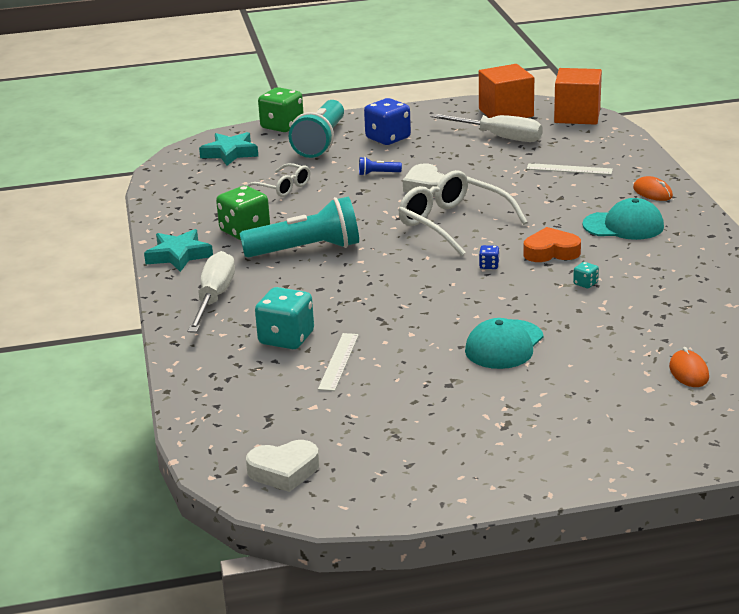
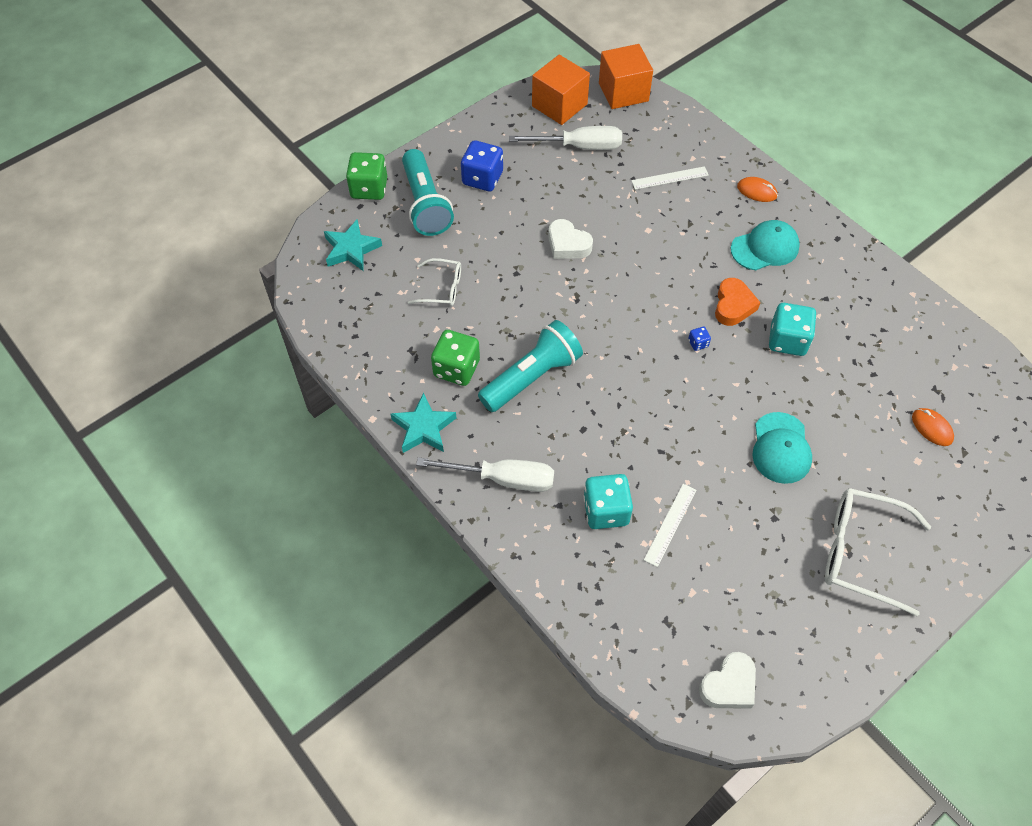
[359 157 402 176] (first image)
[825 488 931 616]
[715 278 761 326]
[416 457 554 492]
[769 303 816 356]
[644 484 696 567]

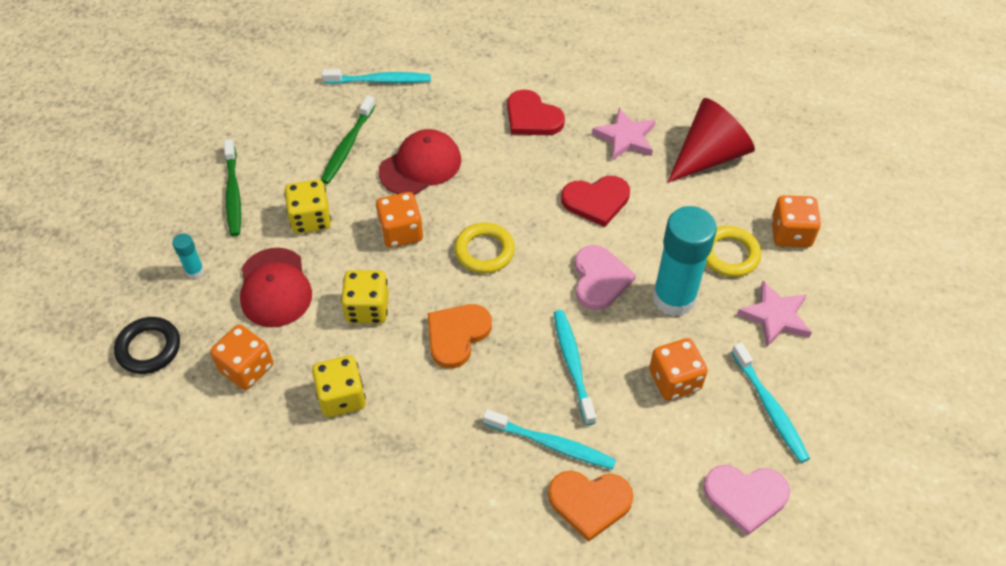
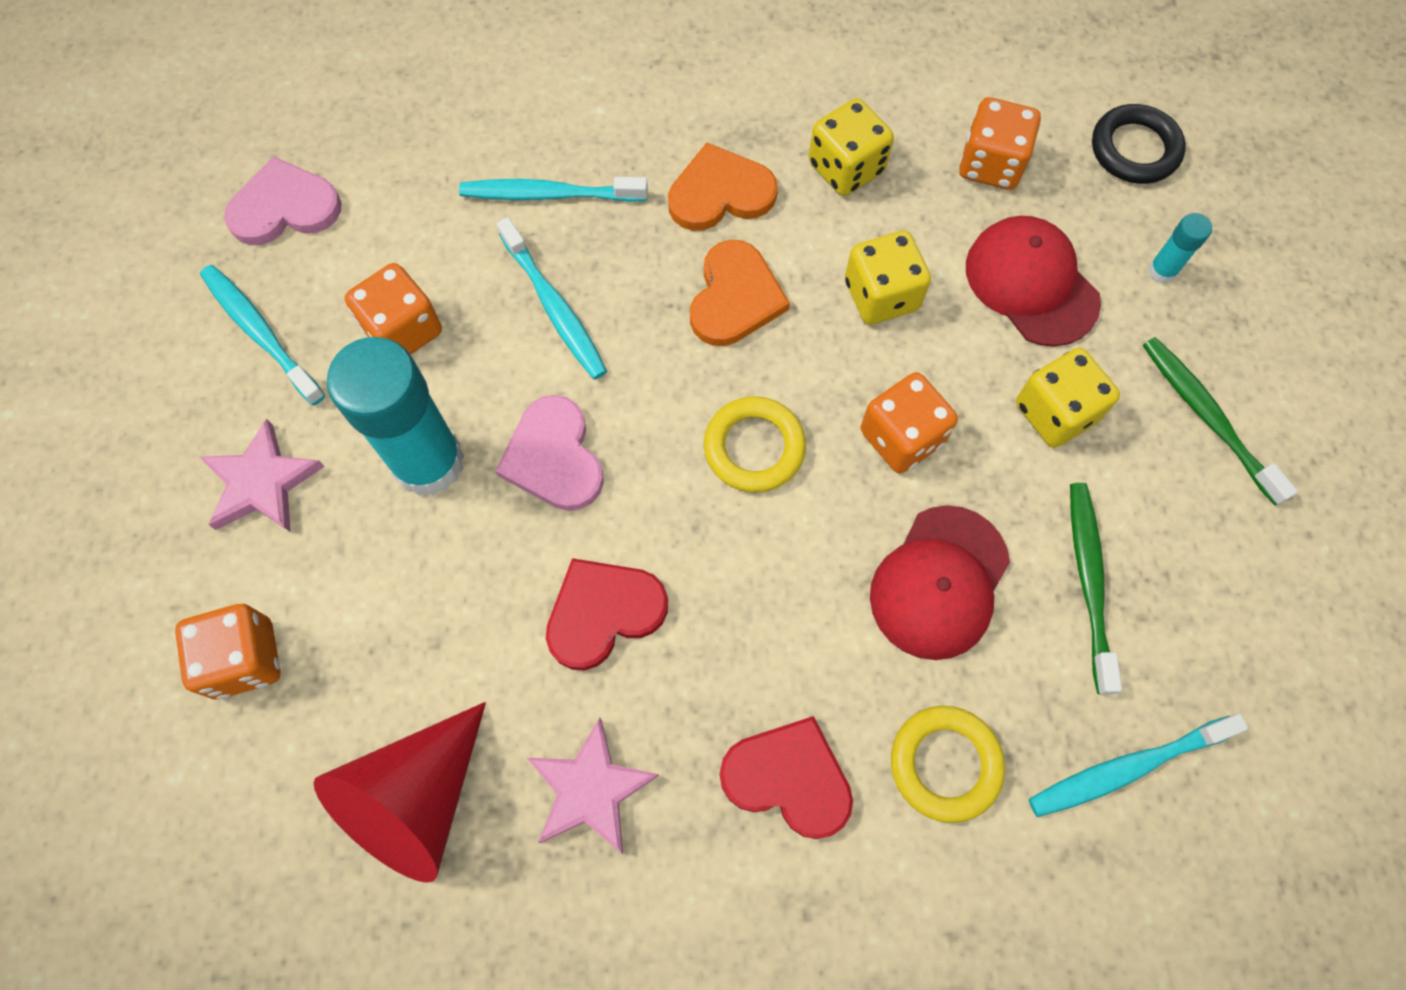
[891 706 1005 823]
[668 142 778 231]

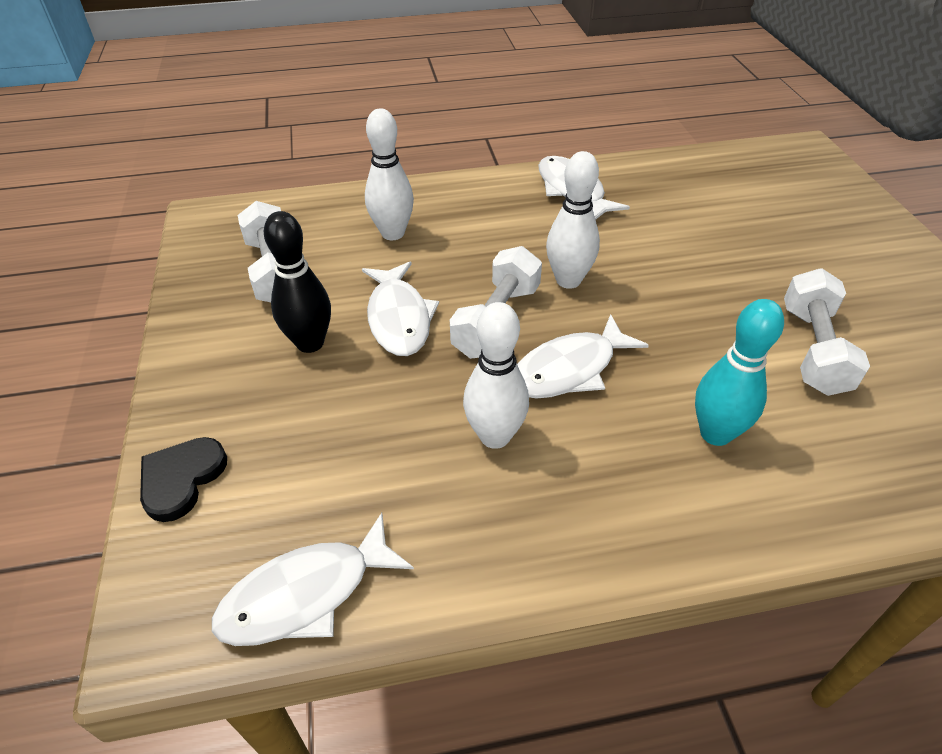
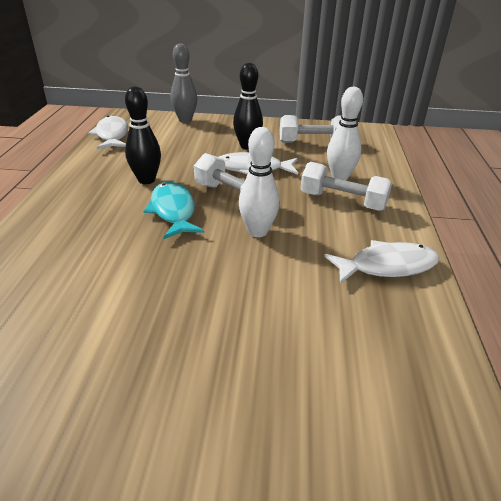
[301 162 392 211]
[695 299 784 446] (first image)
[125 86 161 184]
[143 182 204 239]
[171 43 197 123]

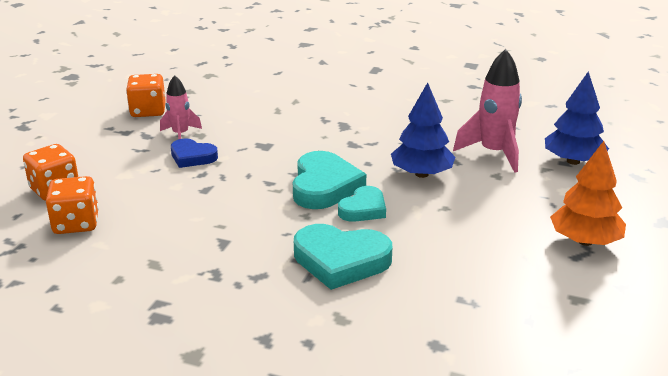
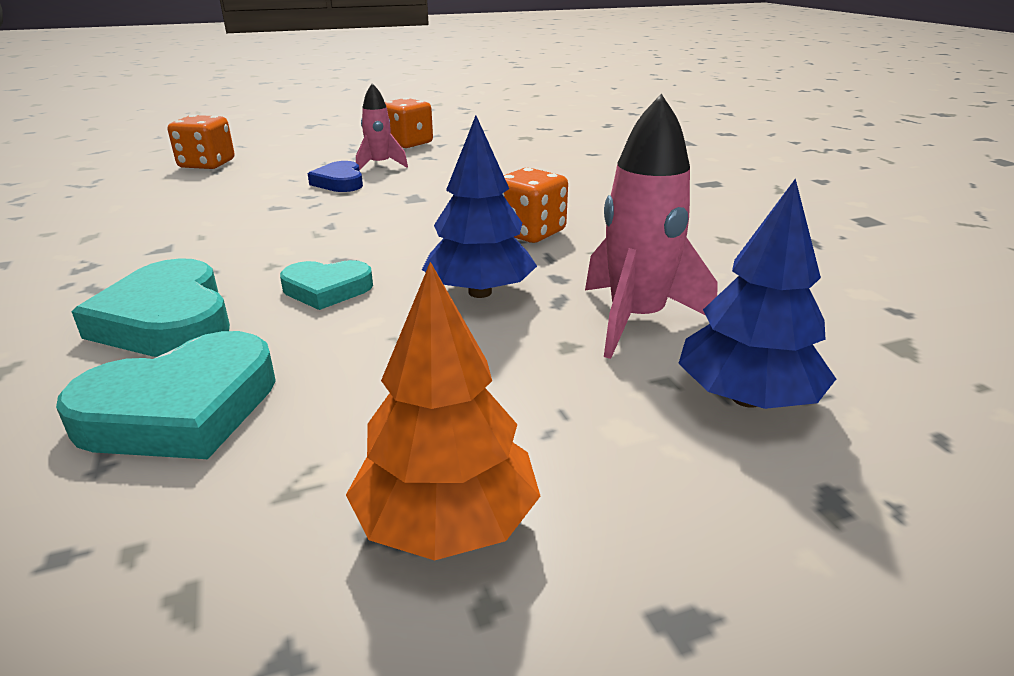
[56 331 276 459]
[503 168 568 243]

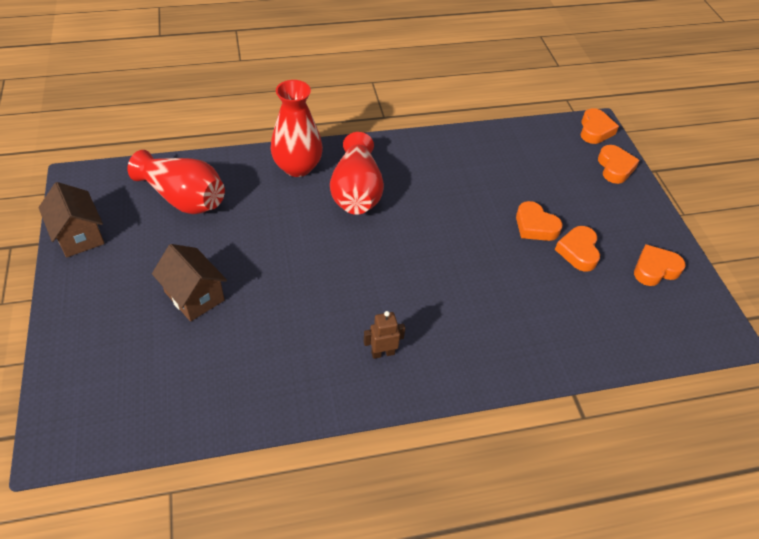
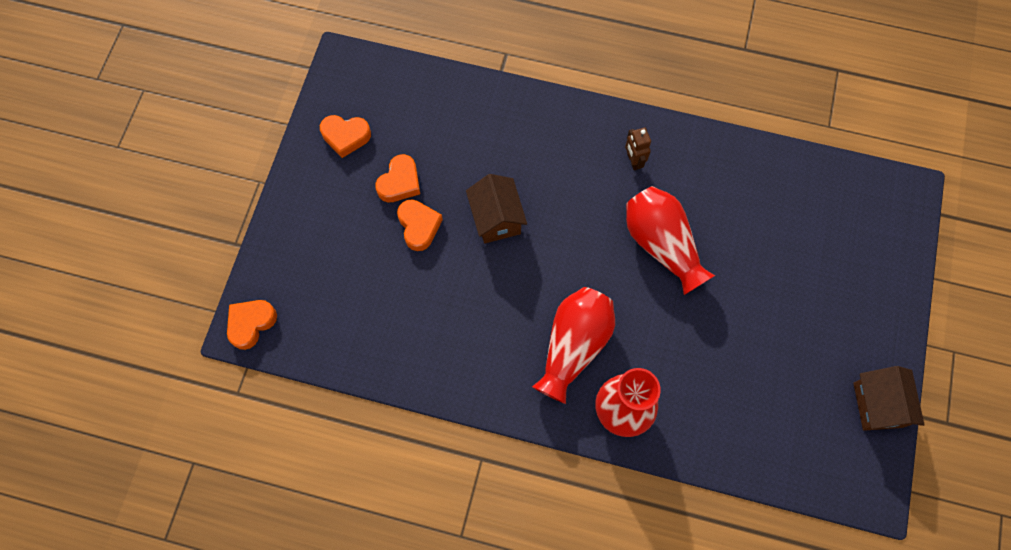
[598 145 640 184] (first image)
[626 186 715 295]
[466 174 527 243]
[625 128 651 170]

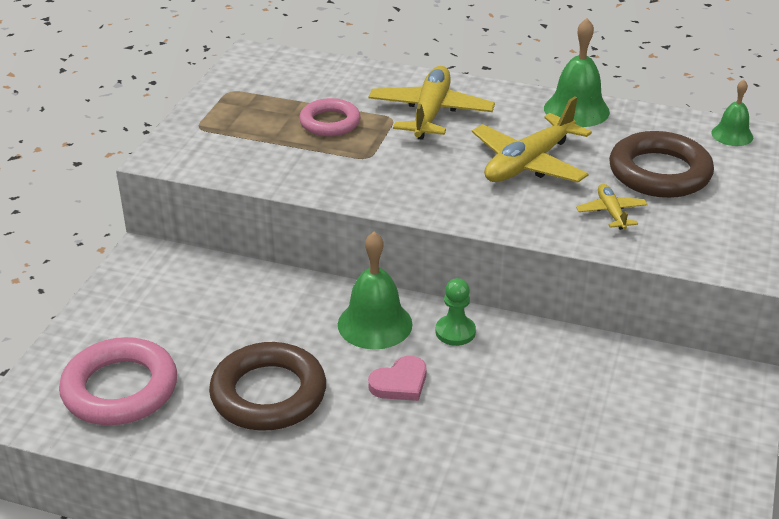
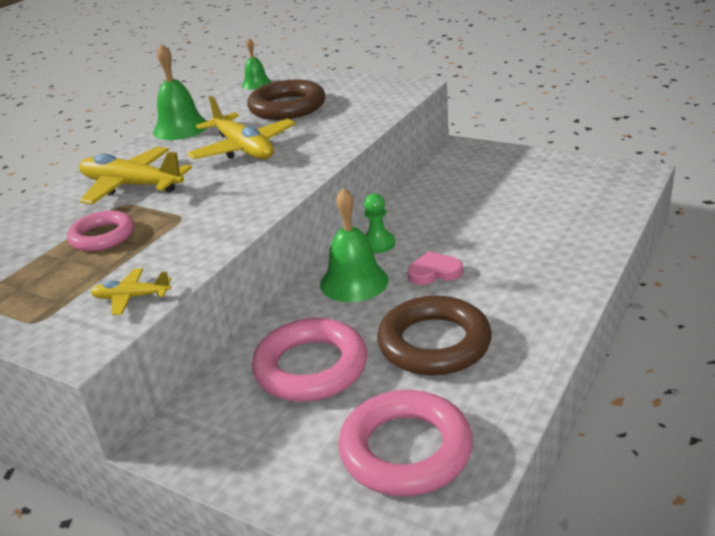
[91 268 171 315]
[408 251 463 285]
[252 318 367 402]

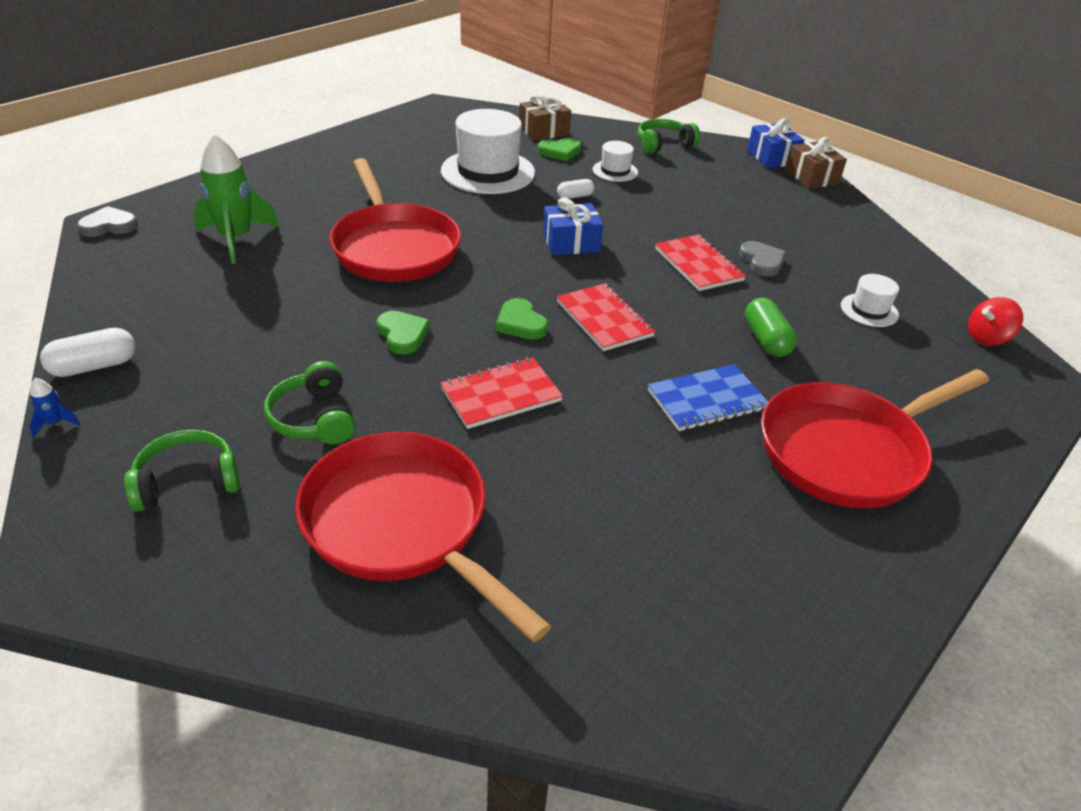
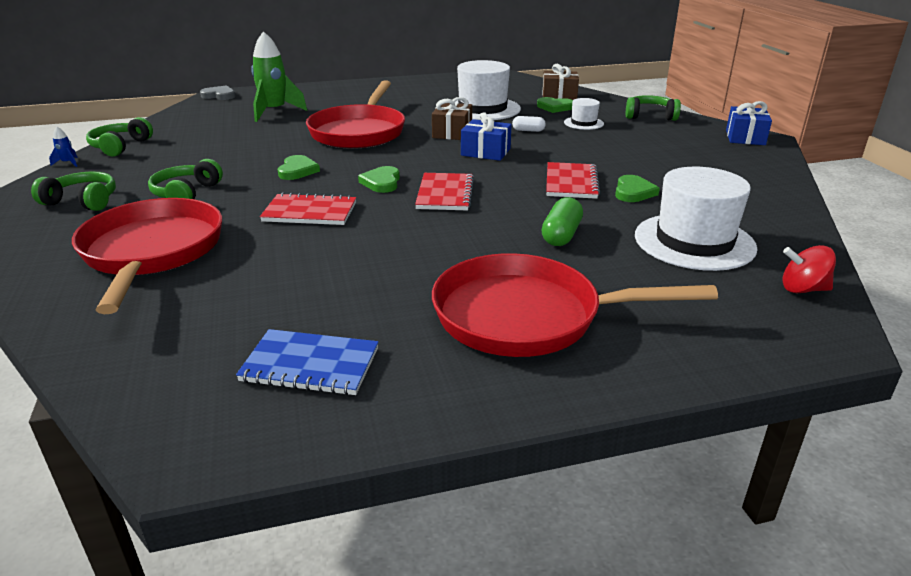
[432 97 472 140]
[615 175 660 202]
[635 167 758 271]
[86 117 153 157]
[236 329 379 395]

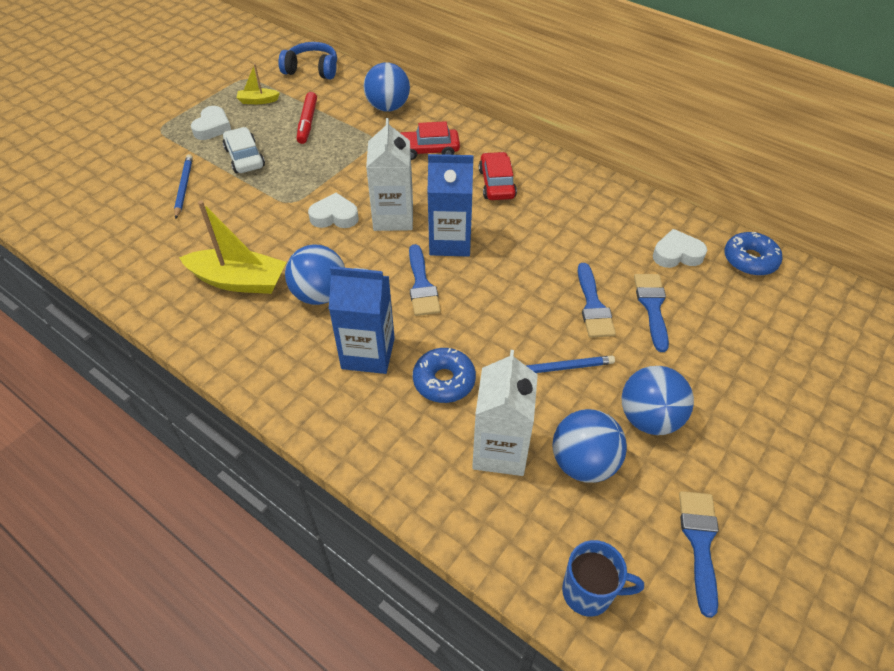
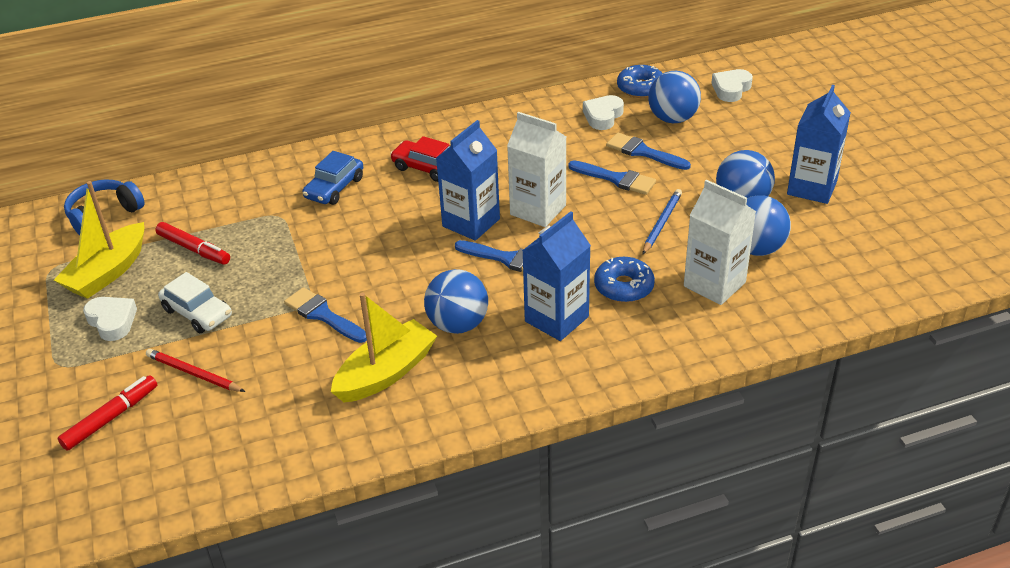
[648 71 701 123]
[54 181 144 299]
[507 112 566 227]
[302 151 363 205]
[158 272 232 333]
[146 349 245 392]
[712 69 753 102]
[284 287 367 343]
[562 540 644 617] (first image)
[787 85 851 204]
[57 375 157 451]

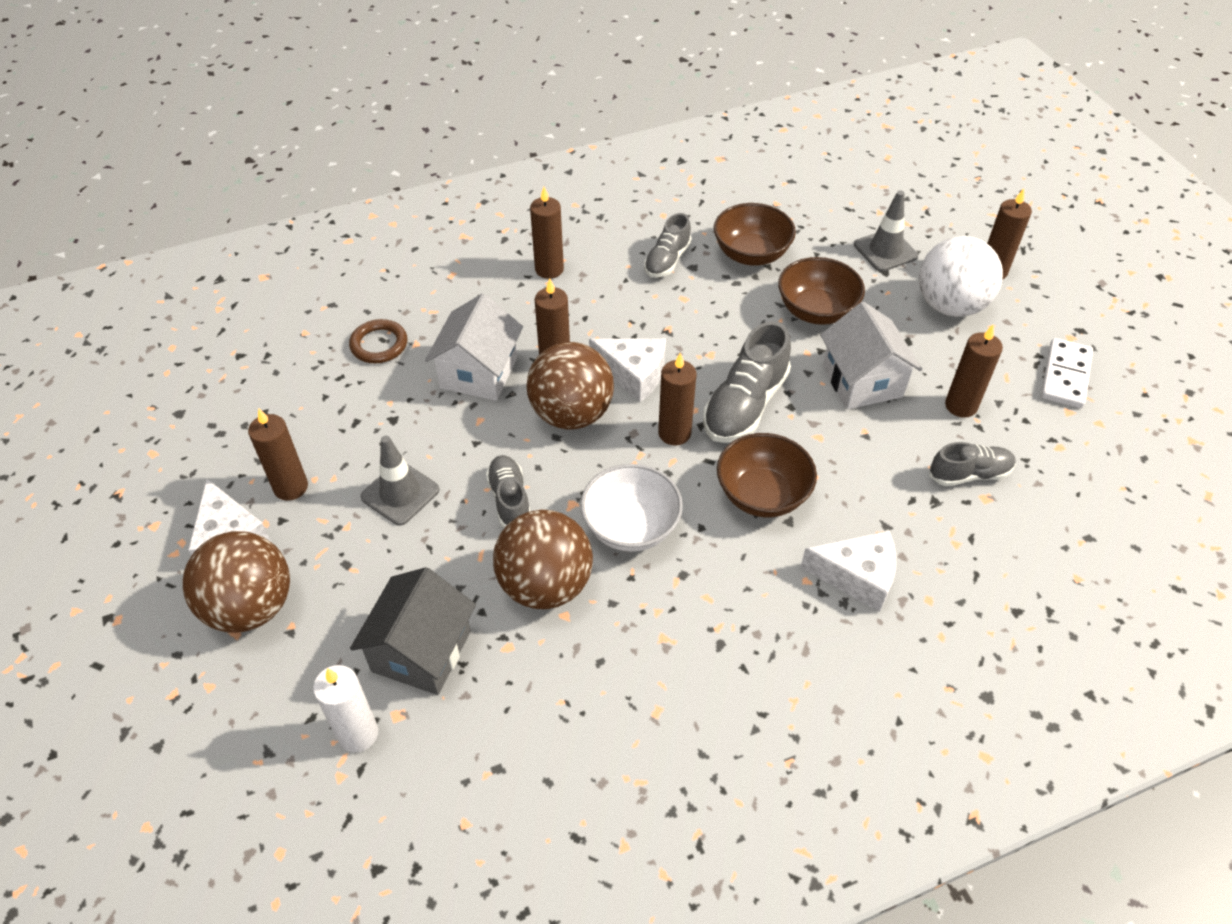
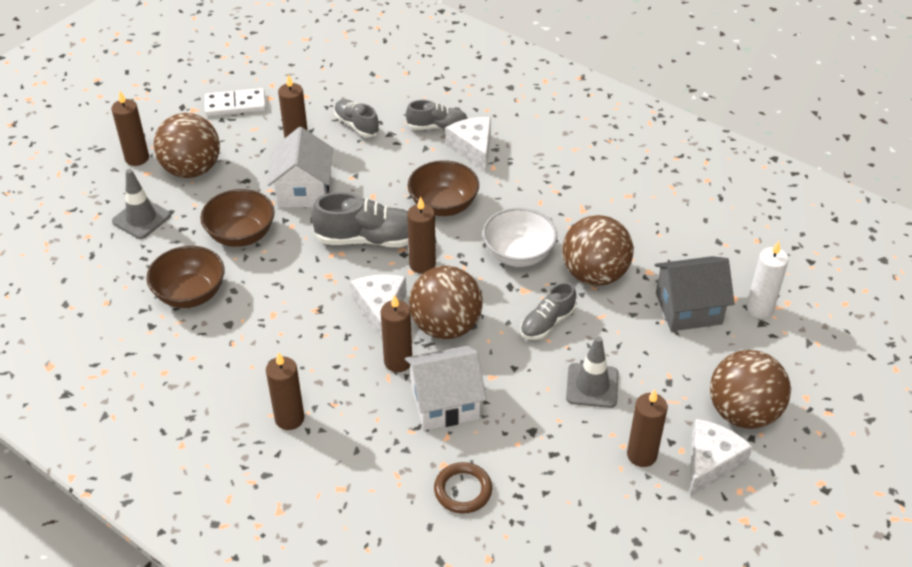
[406 100 468 130]
[154 113 220 178]
[268 127 333 208]

